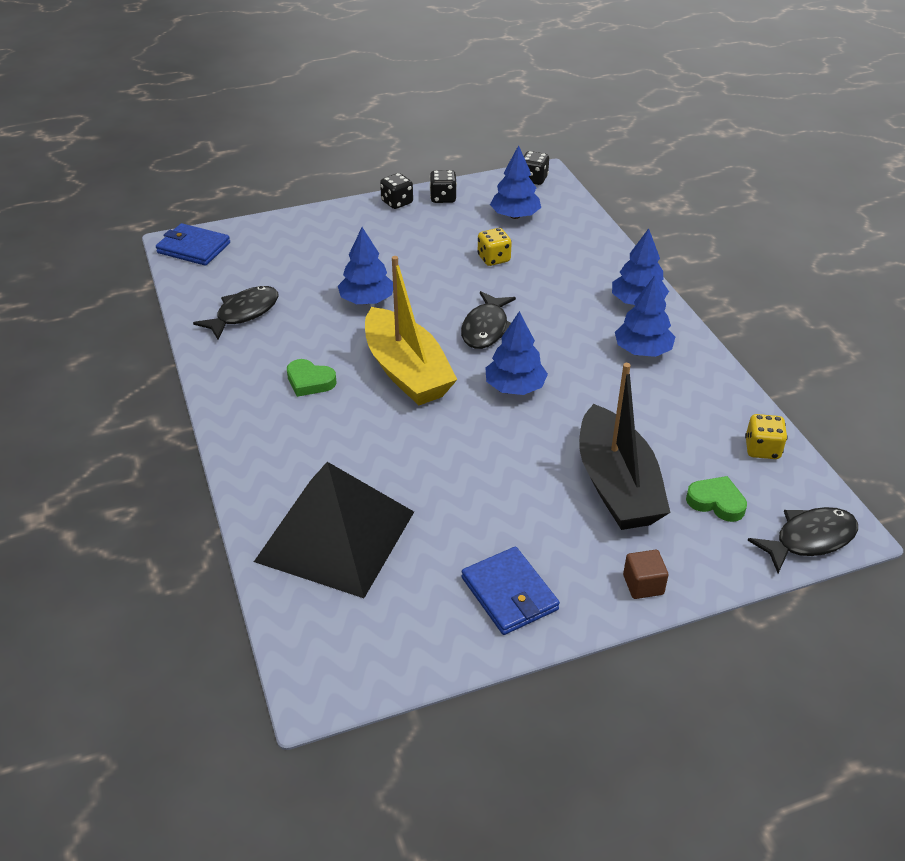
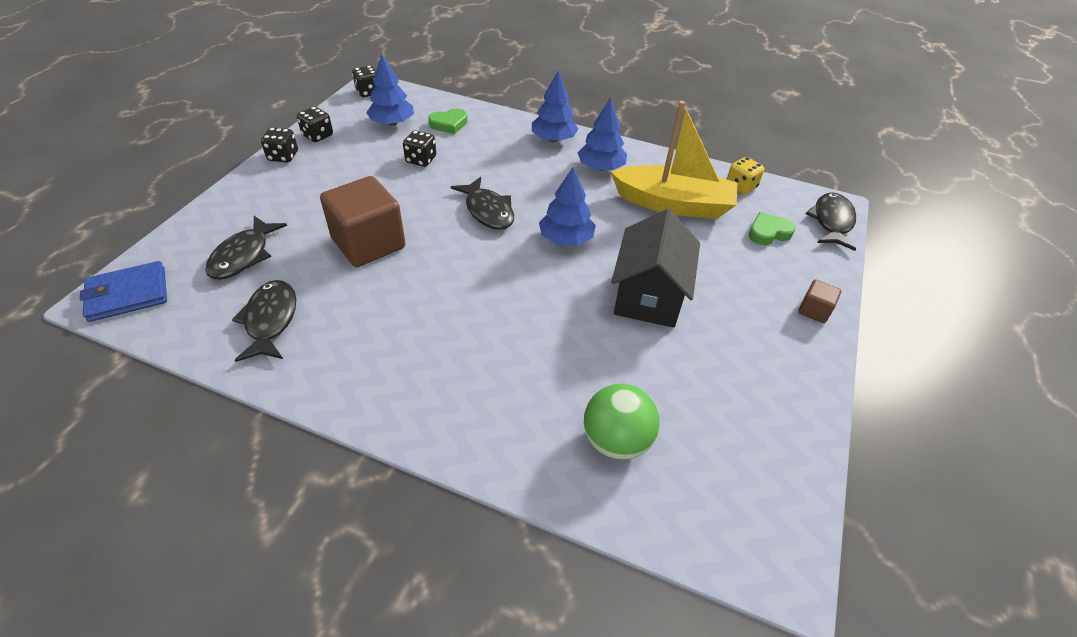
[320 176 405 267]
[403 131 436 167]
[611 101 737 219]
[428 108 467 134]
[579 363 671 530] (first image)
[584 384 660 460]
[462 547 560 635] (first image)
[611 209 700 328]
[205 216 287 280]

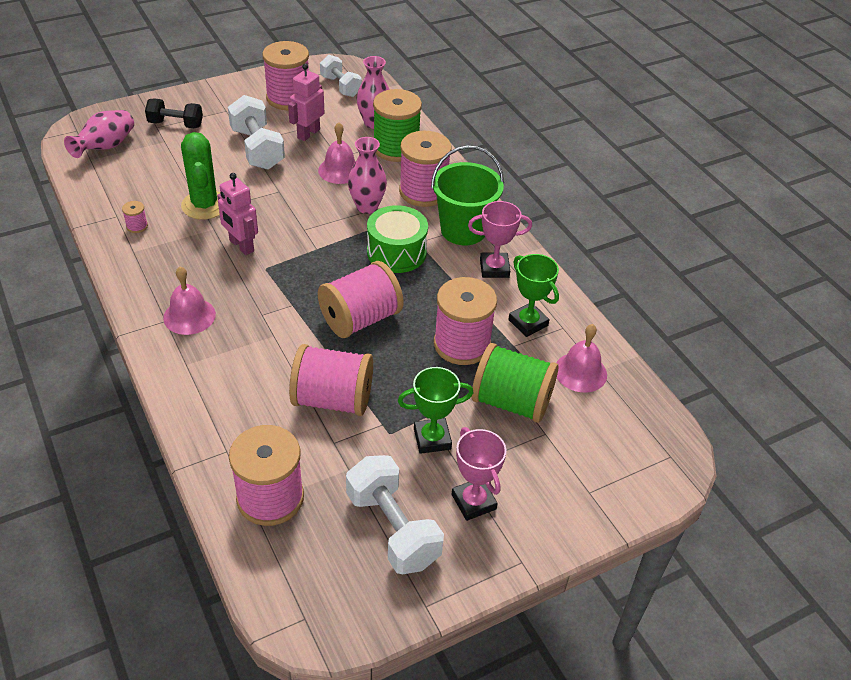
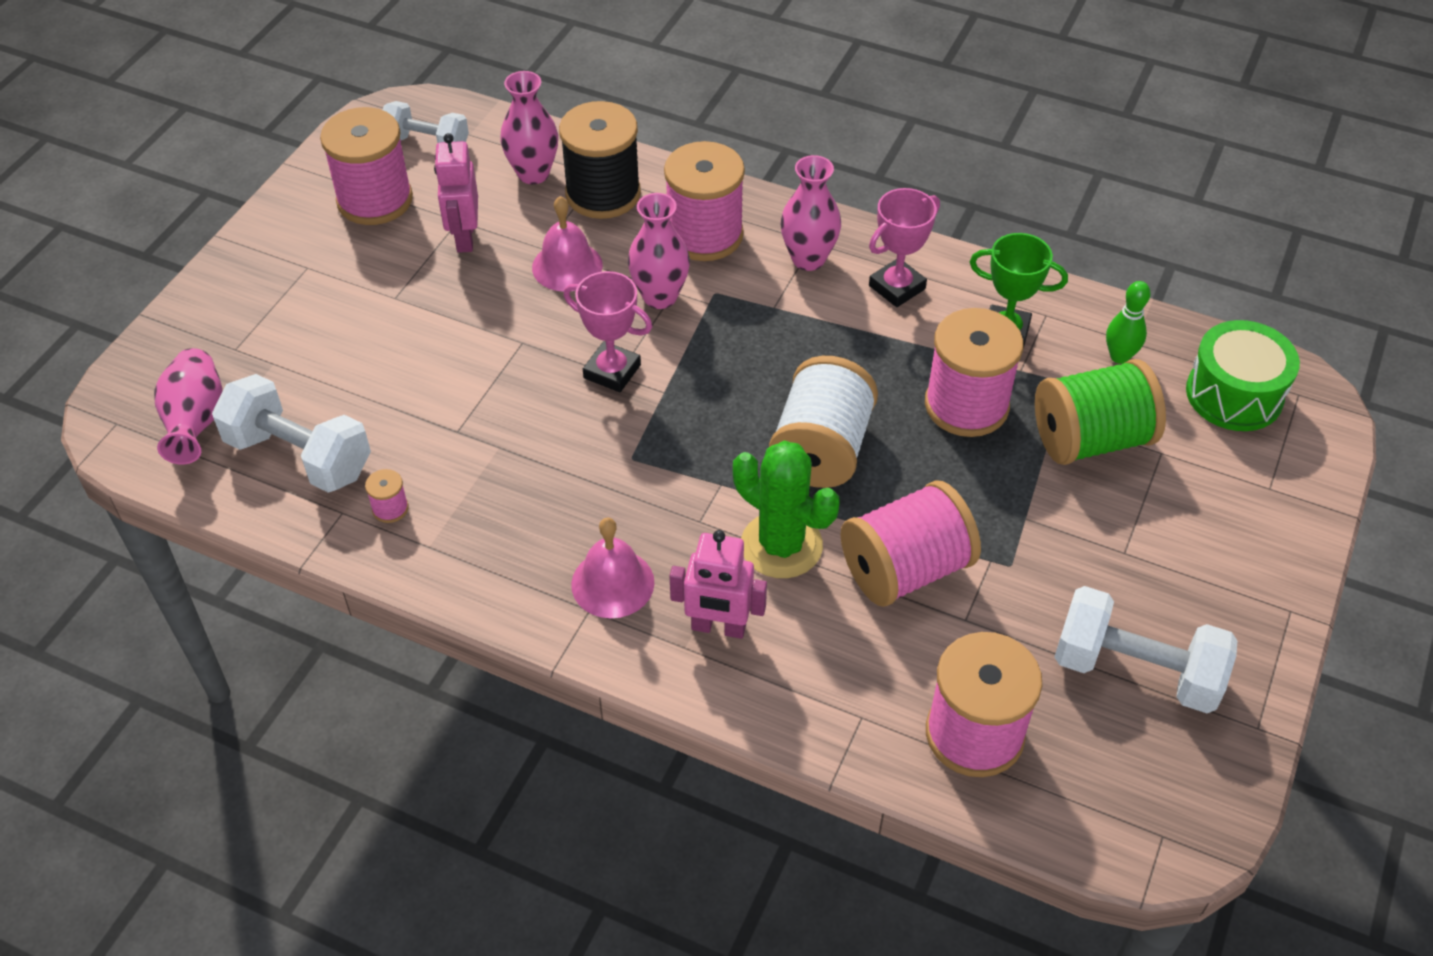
[559 101 641 219]
[212 374 371 493]
[145 98 203 128] (first image)
[733 441 839 578]
[781 155 841 271]
[669 530 767 639]
[1186 320 1300 431]
[769 356 878 488]
[1106 281 1151 364]
[398 367 473 454] (first image)
[564 271 652 392]

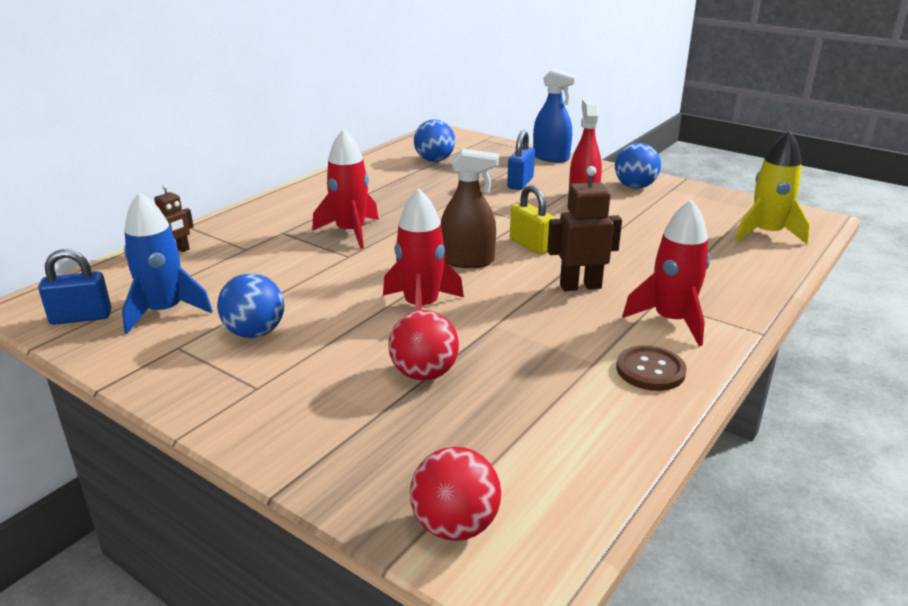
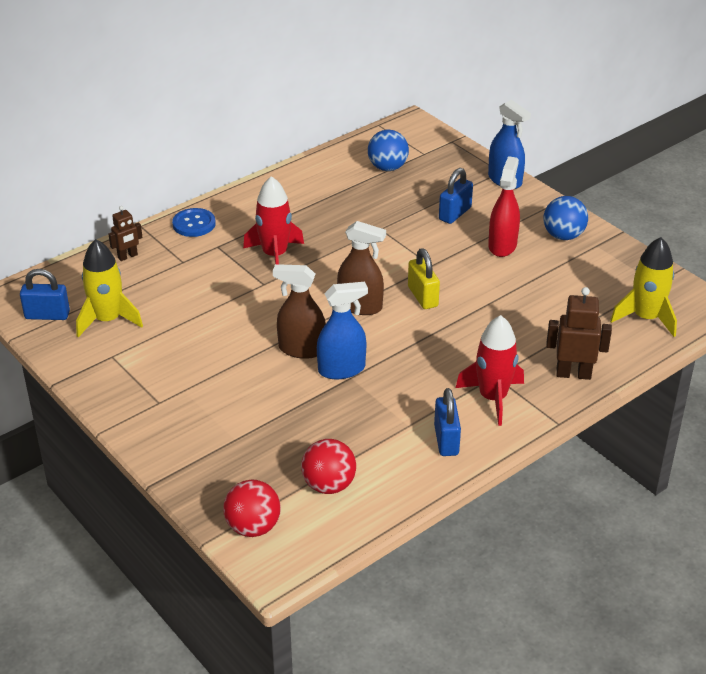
[546 287 612 380]
[273 264 326 359]
[76 239 143 337]
[217 273 284 338] (first image)
[301 439 356 494]
[434 388 461 456]
[172 208 216 237]
[317 282 368 379]

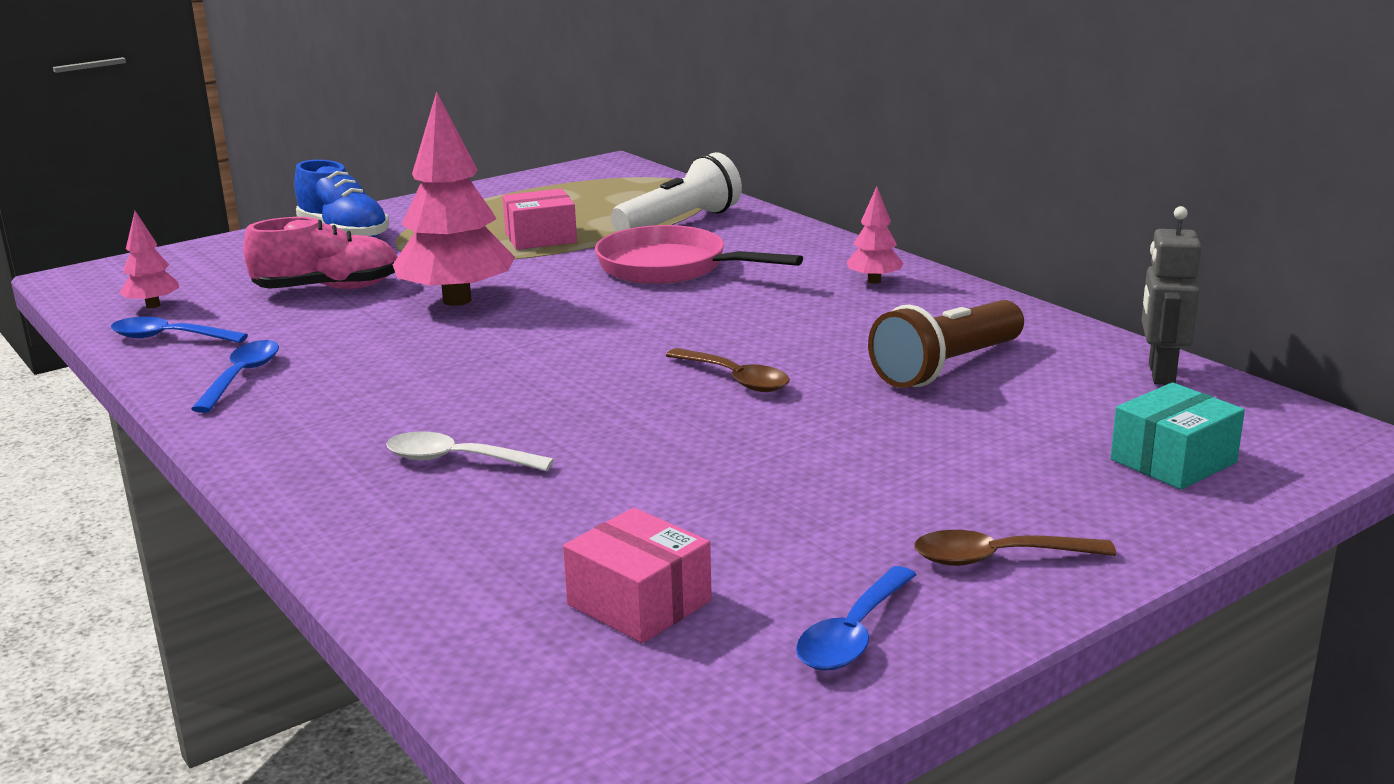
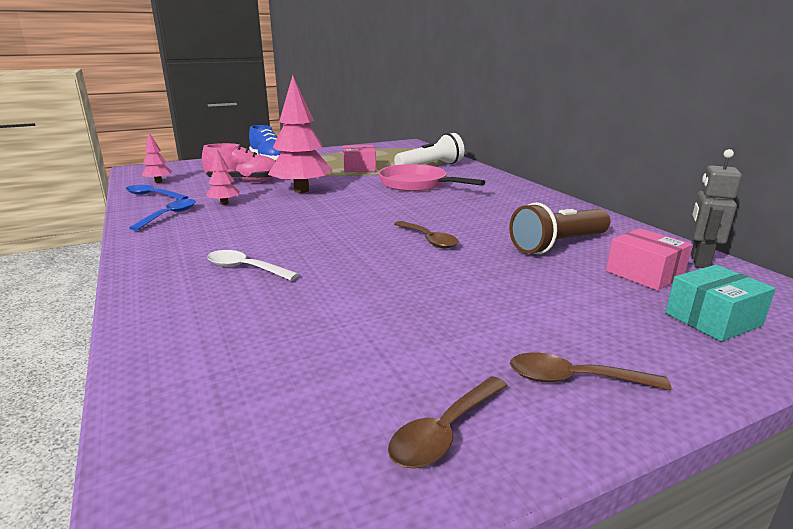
[206 147 240 205]
[606 228 693 291]
[388 376 508 468]

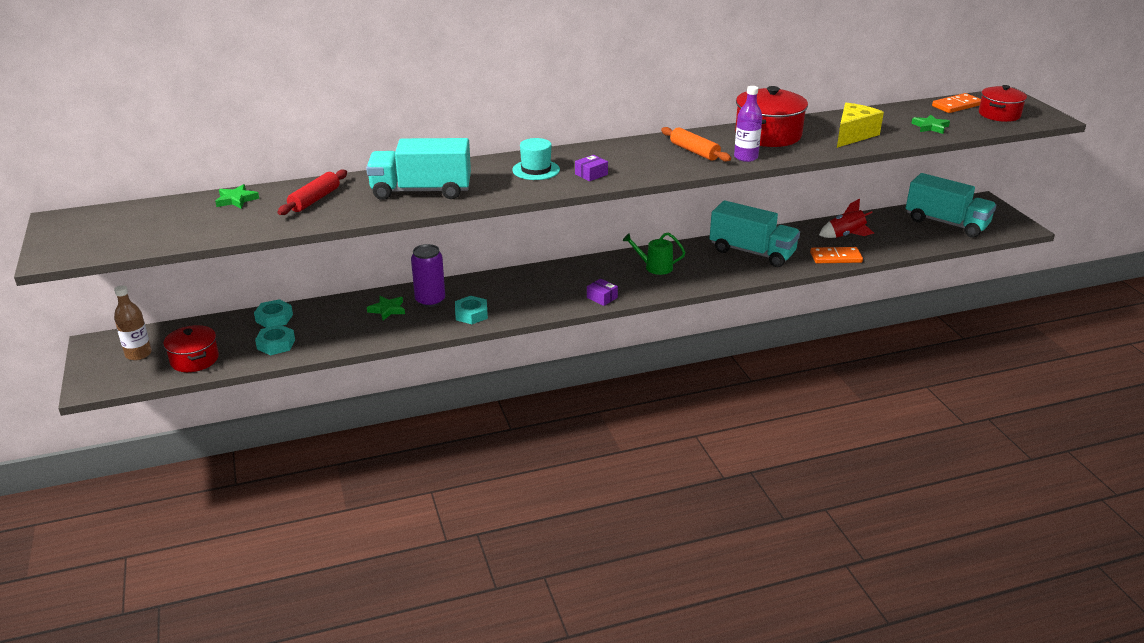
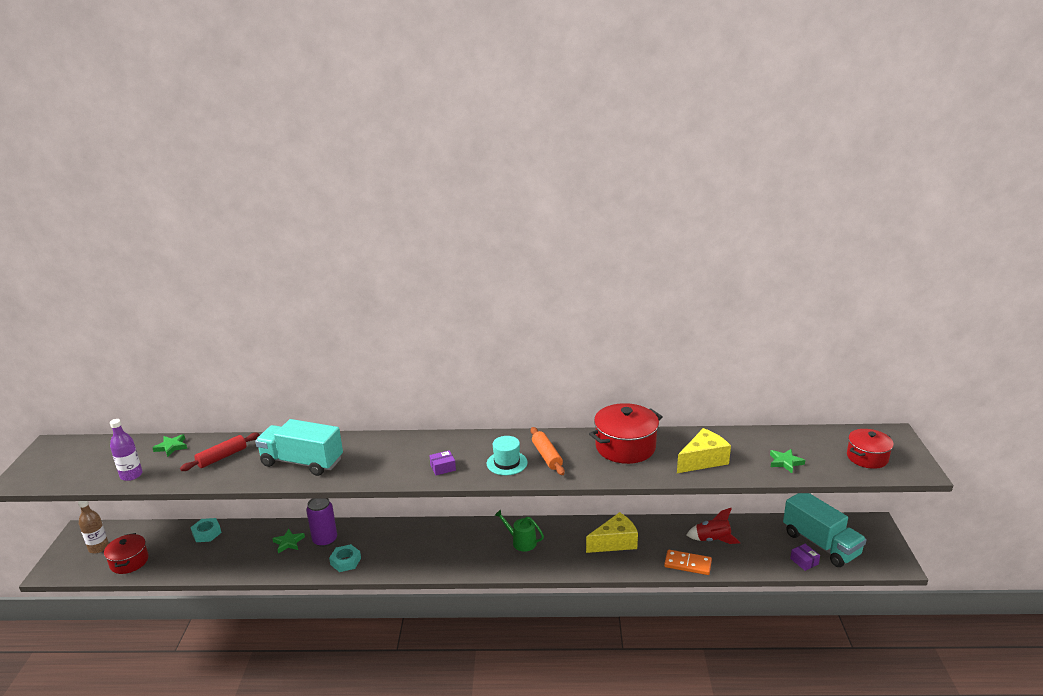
[110 419 143 481]
[932 93 981 113] (first image)
[487 436 528 475]
[586 512 638 553]
[790 544 820 571]
[255 325 295 355] (first image)

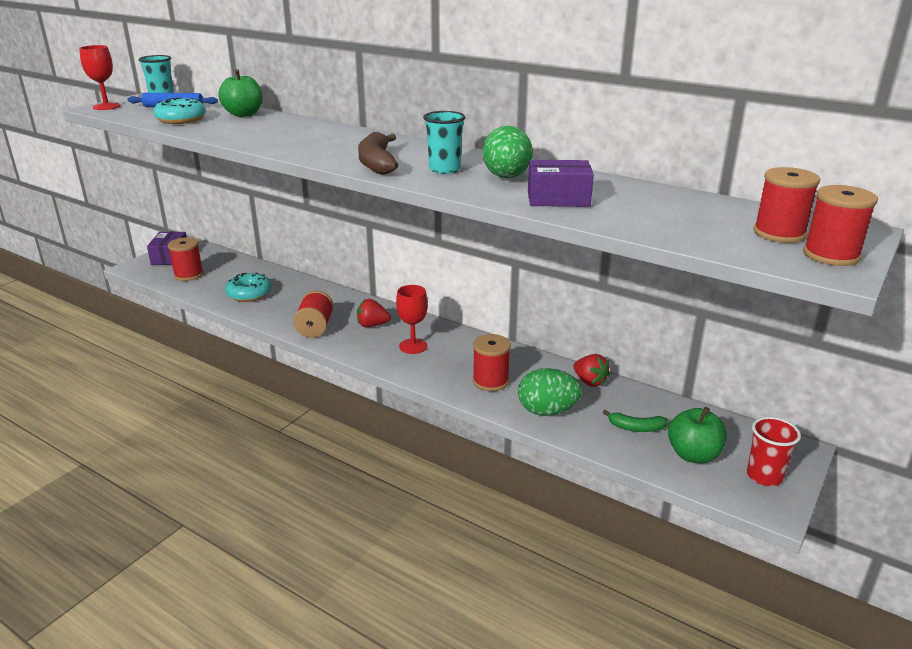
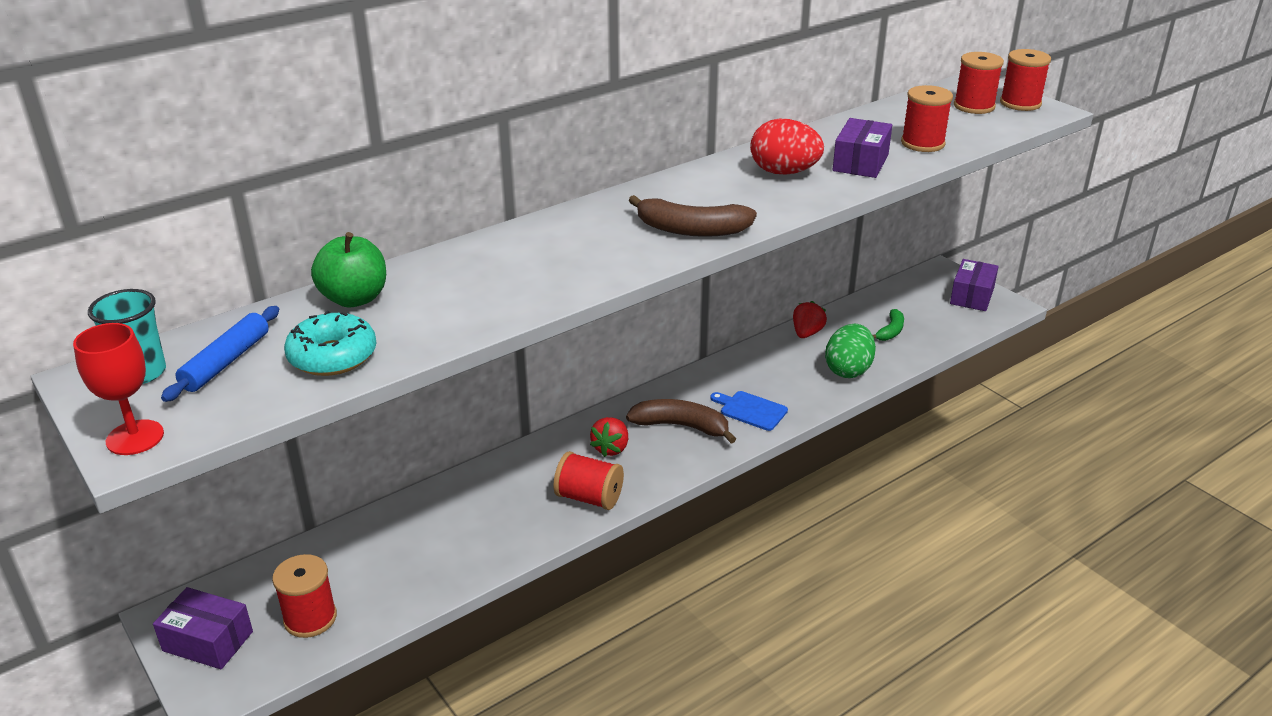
[423 111 465 174] (first image)
[750 119 824 175]
[225 272 272 302] (first image)
[626 399 736 443]
[901 85 953 152]
[793 301 827 338]
[668 407 727 463] (first image)
[950 259 999 311]
[710 391 788 431]

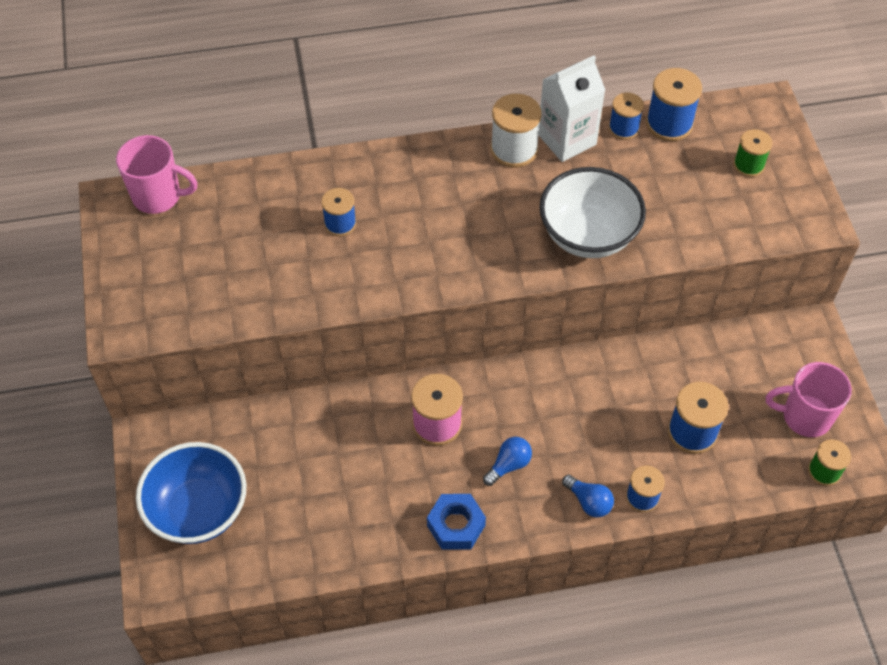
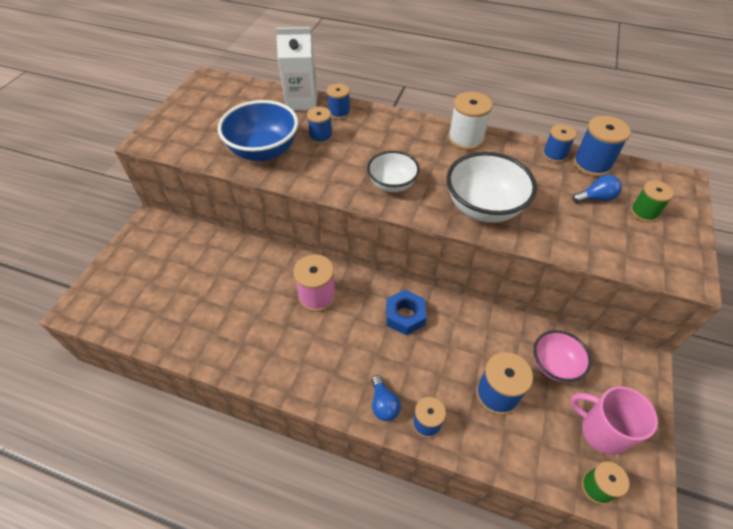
[276 27 317 111]
[116 135 198 214] (first image)
[573 175 622 203]
[218 100 298 161]
[386 290 427 336]
[327 83 350 119]
[367 151 420 192]
[534 330 591 382]

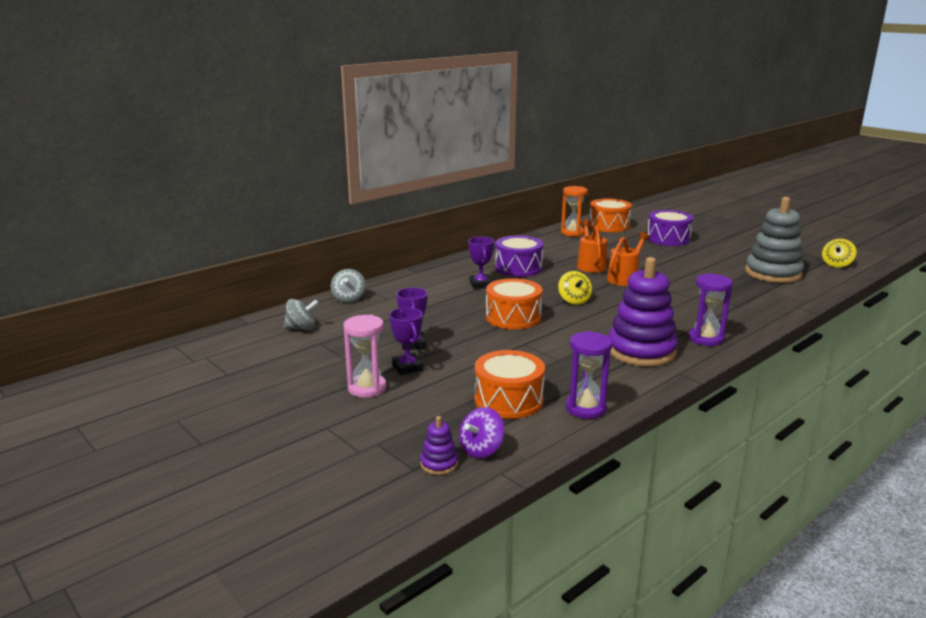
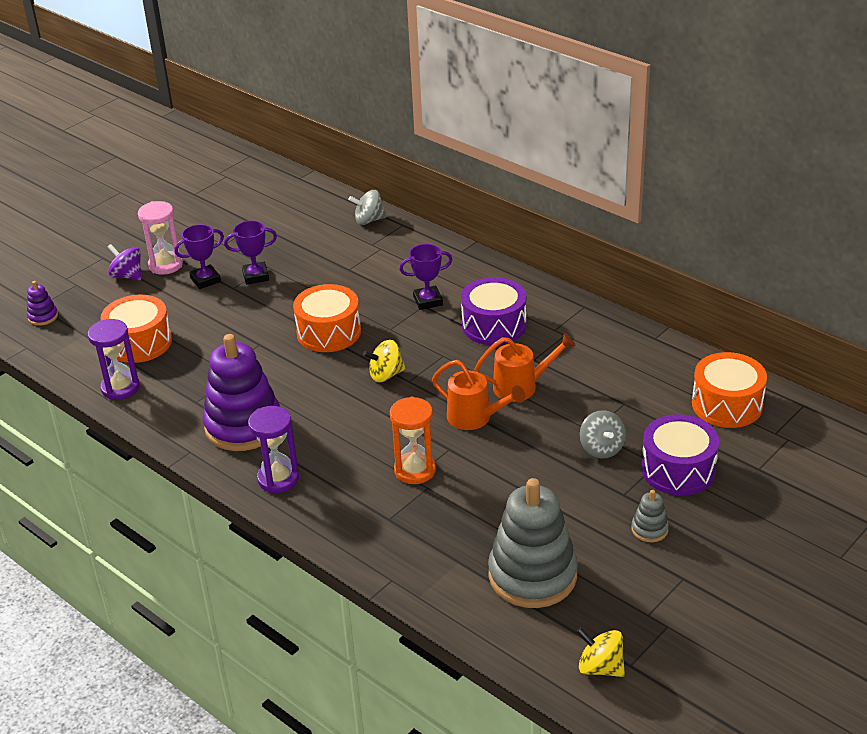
[390 397 436 484]
[580 410 626 459]
[108 244 141 280]
[632 490 669 542]

